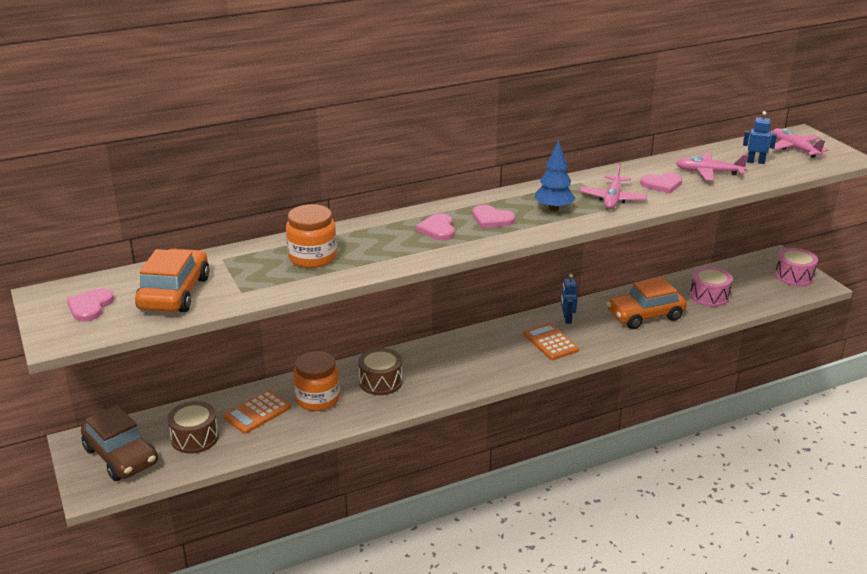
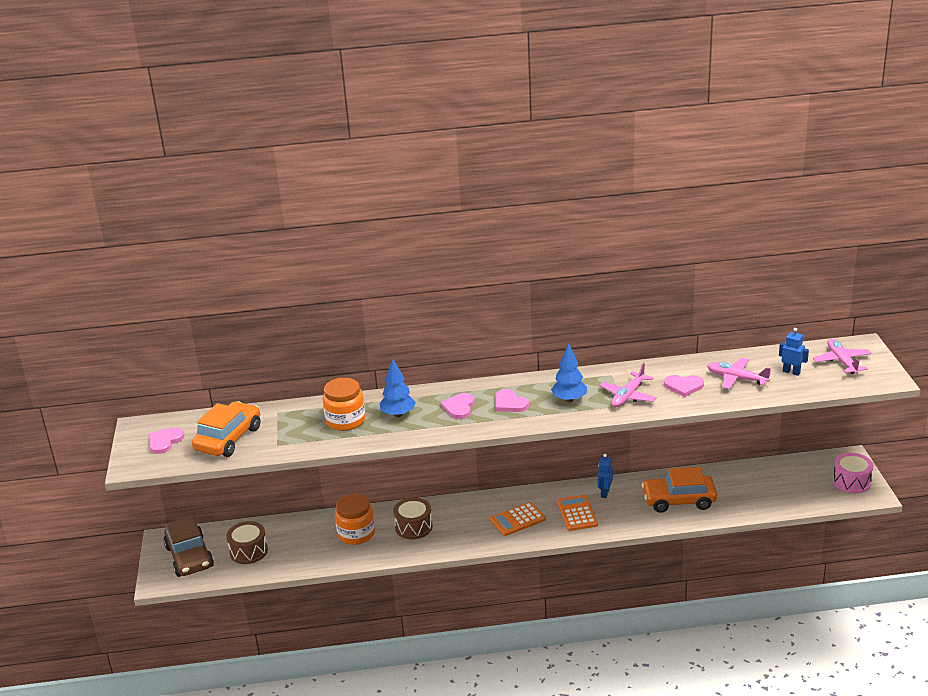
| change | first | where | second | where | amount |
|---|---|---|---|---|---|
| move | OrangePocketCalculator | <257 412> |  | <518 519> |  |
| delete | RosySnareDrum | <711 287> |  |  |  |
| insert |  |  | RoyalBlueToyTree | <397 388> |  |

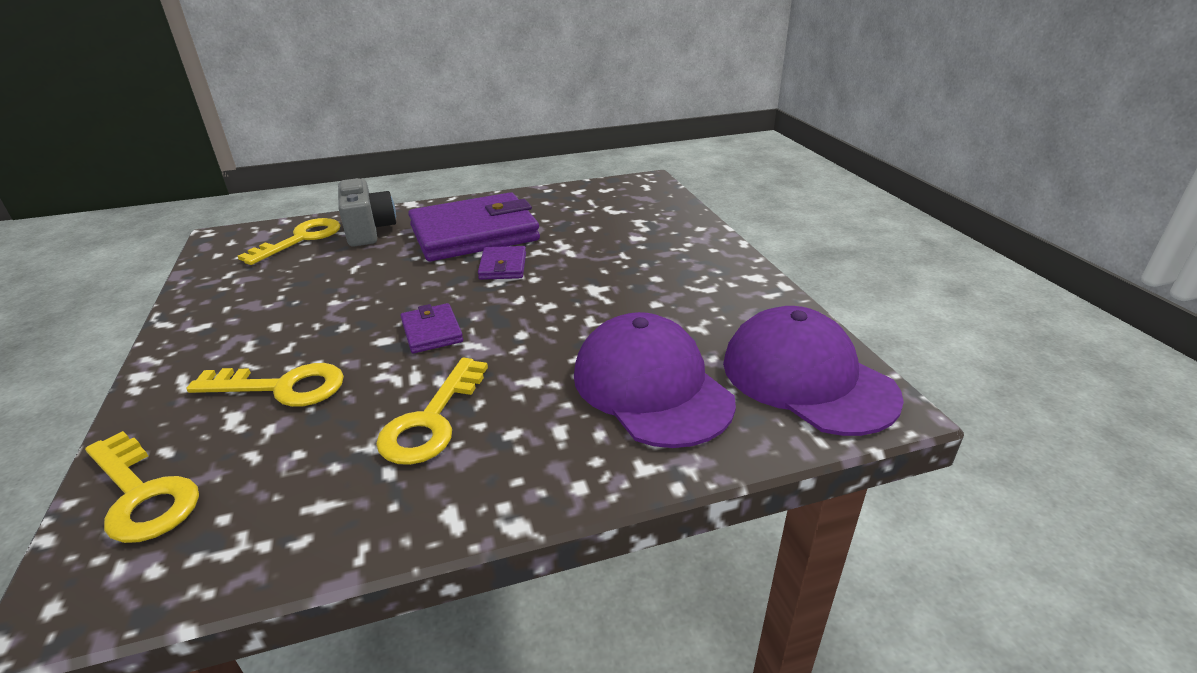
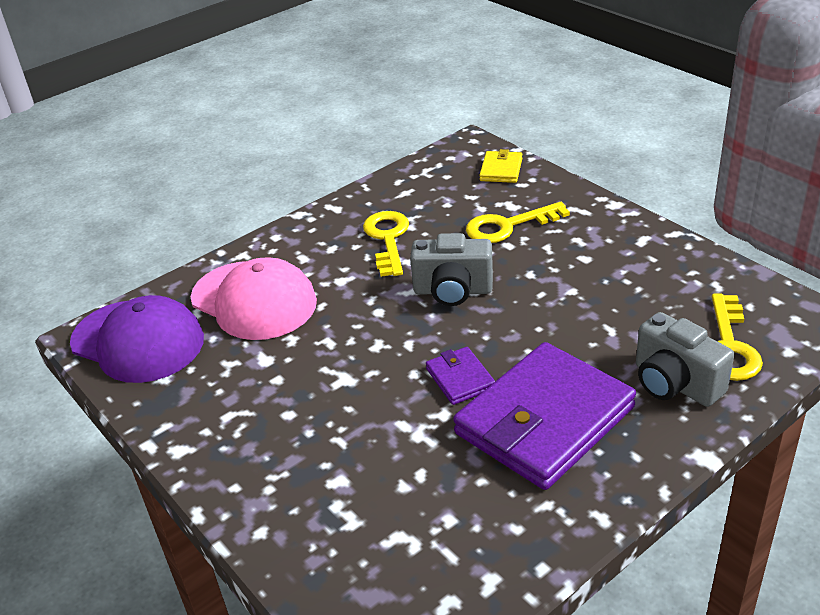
| change | first | where | second | where | amount |
|---|---|---|---|---|---|
| replace | BrightYellowLatchkey | <142 487> | BrightYellowCardWallet | <500 166> |  |
| replace | VioletCardWallet | <432 328> | GreyCompactCamera | <451 269> |  |
| recolor | VioletCap | <655 380> | RosyCap | <254 298> |  |

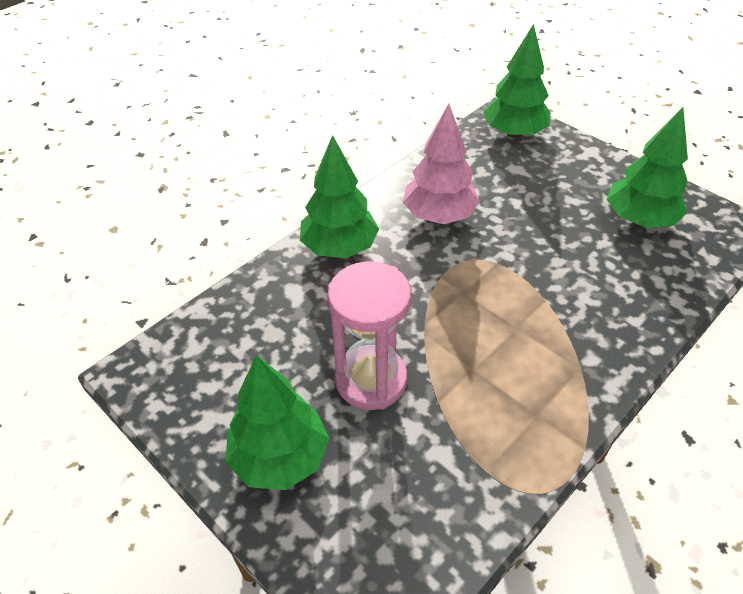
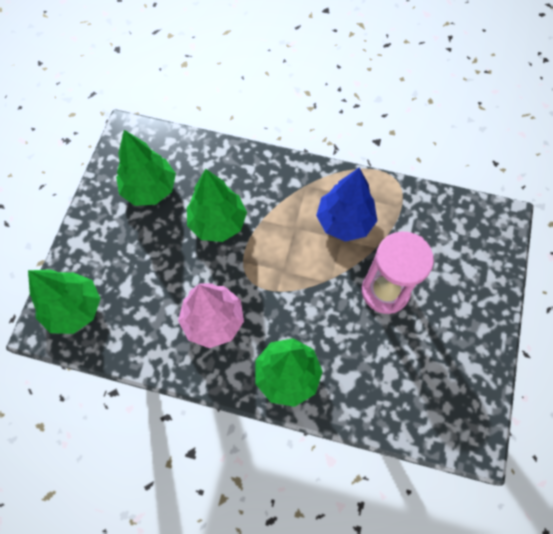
| change | first | where | second | where | amount |
|---|---|---|---|---|---|
| move | LeafGreenToyTree | <277 422> |  | <217 205> |  |
| insert |  |  | RoyalBlueToyTree | <346 205> |  |

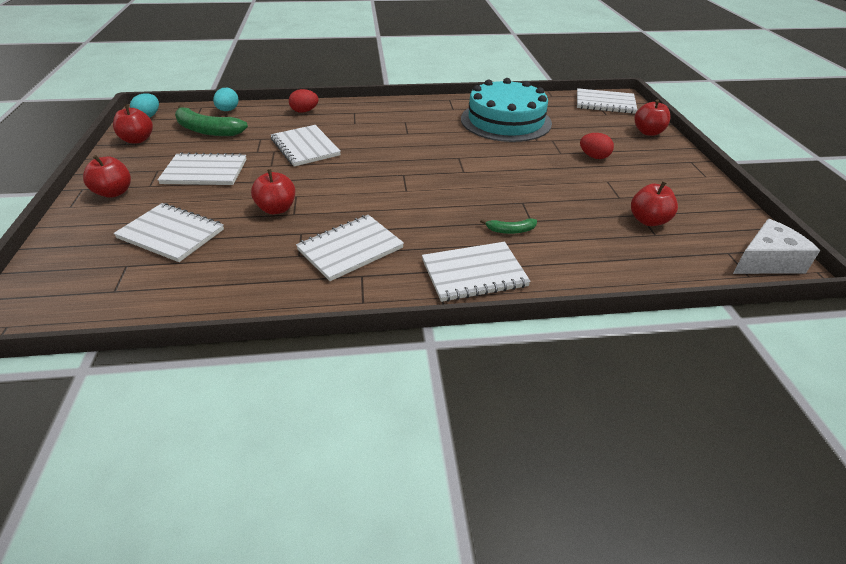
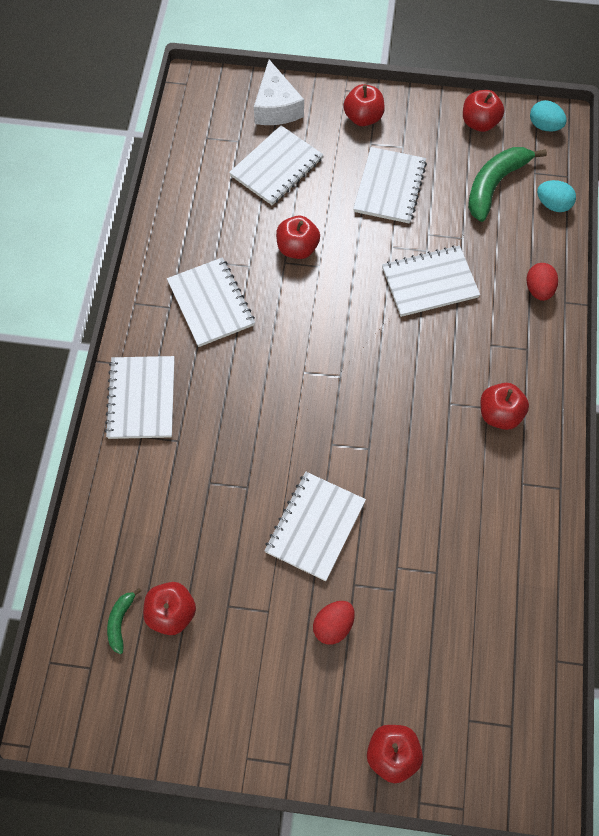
| change | first | where | second | where | amount |
|---|---|---|---|---|---|
| delete | TurquoiseLayerCake | <506 110> |  |  |  |
| move | LeafGreenToyBanana | <508 226> |  | <124 621> |  |
| move | WhiteNotepad | <607 101> |  | <315 526> |  |
| move | WhiteCheese | <776 246> |  | <279 92> |  |
| insert |  |  | RedApple | <504 406> |  |

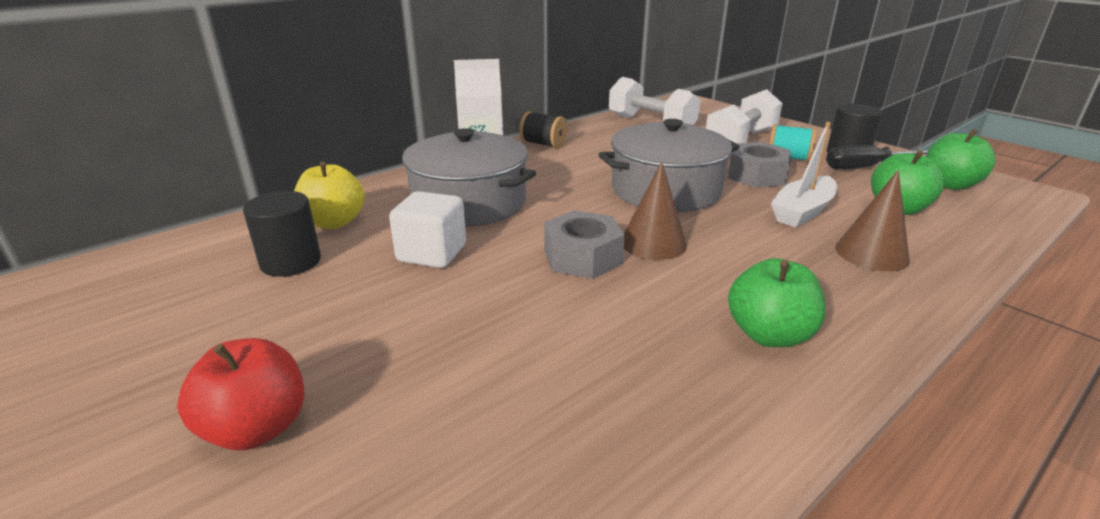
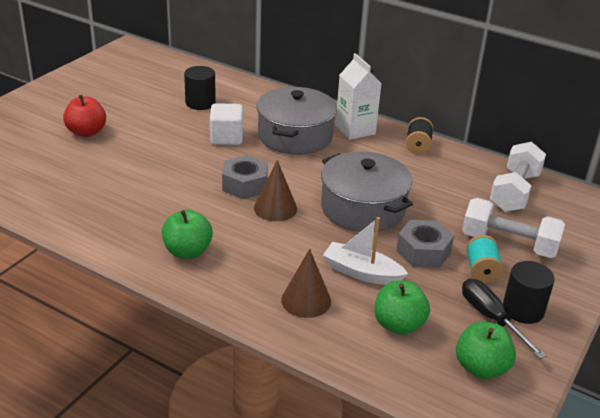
| change | first | where | second | where | amount |
|---|---|---|---|---|---|
| delete | BrightYellowApple | <329 195> |  |  |  |

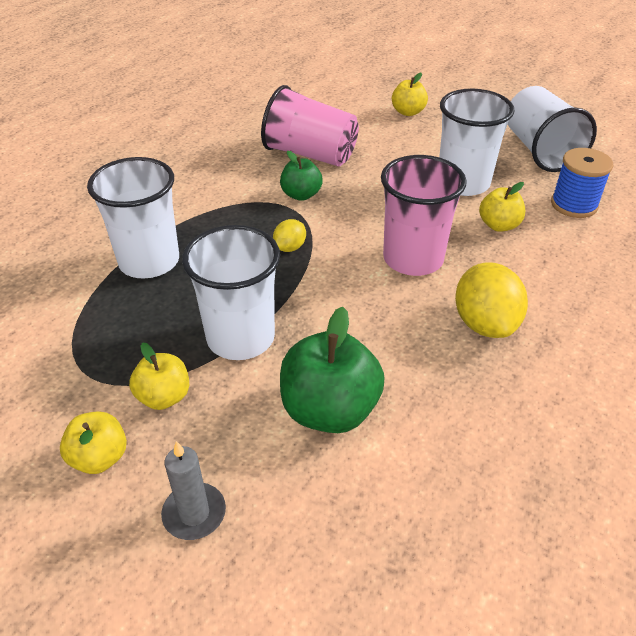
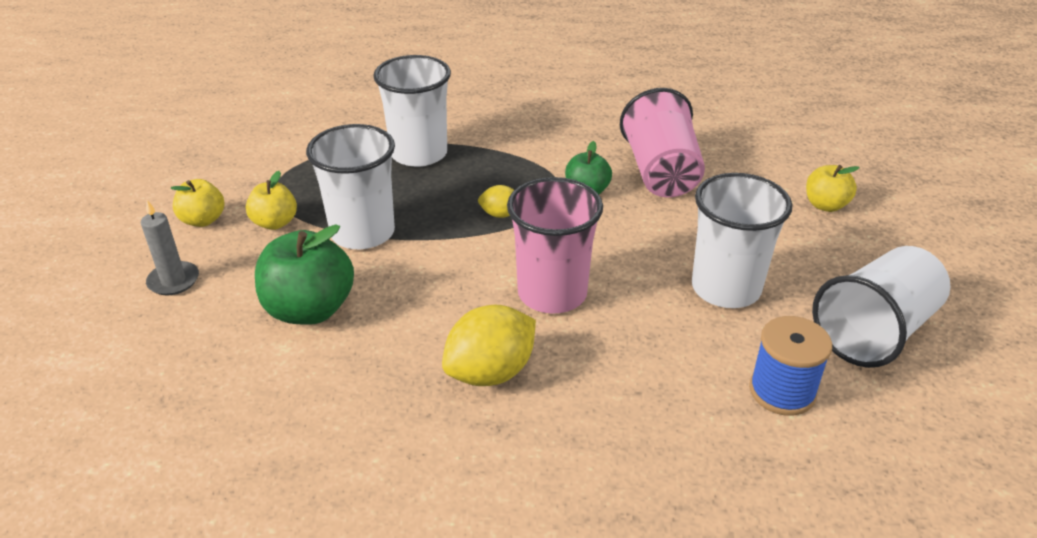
| change | first | where | second | where | amount |
|---|---|---|---|---|---|
| delete | BrightYellowApple | <502 207> |  |  |  |

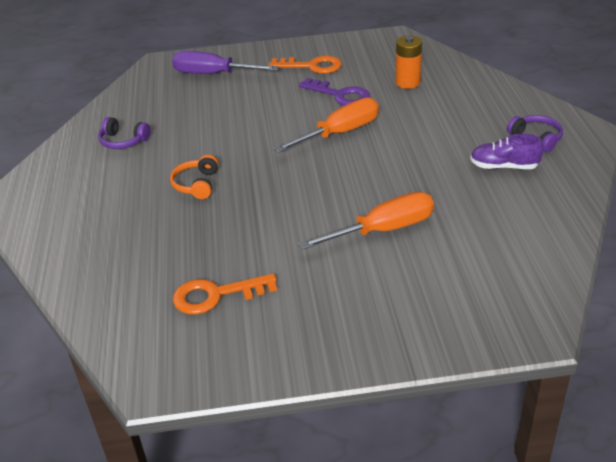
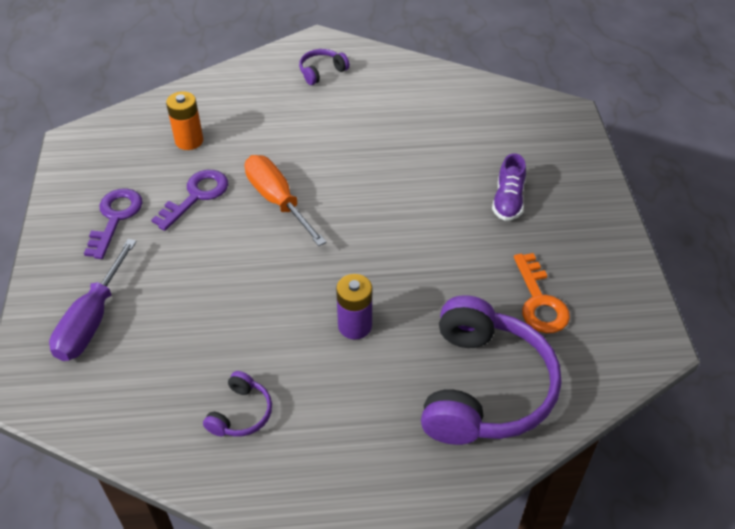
| change | first | where | second | where | amount |
|---|---|---|---|---|---|
| replace | OrangeHeadset | <194 177> | VioletPowerCell | <354 307> |  |
| recolor | OrangeLatchkey | <305 65> | VioletLatchkey | <113 223> |  |
| delete | OrangeScrewdriver | <366 221> |  |  |  |
| move | VioletLaceUpShoe | <506 151> |  | <509 187> |  |
| insert |  |  | VioletHeadset | <491 370> |  |

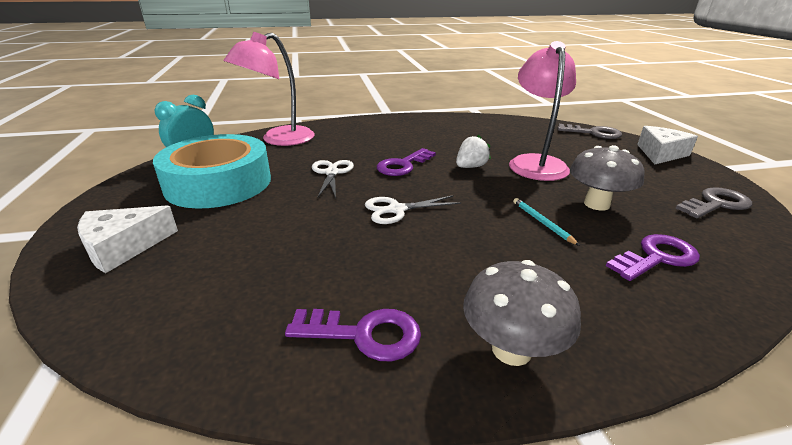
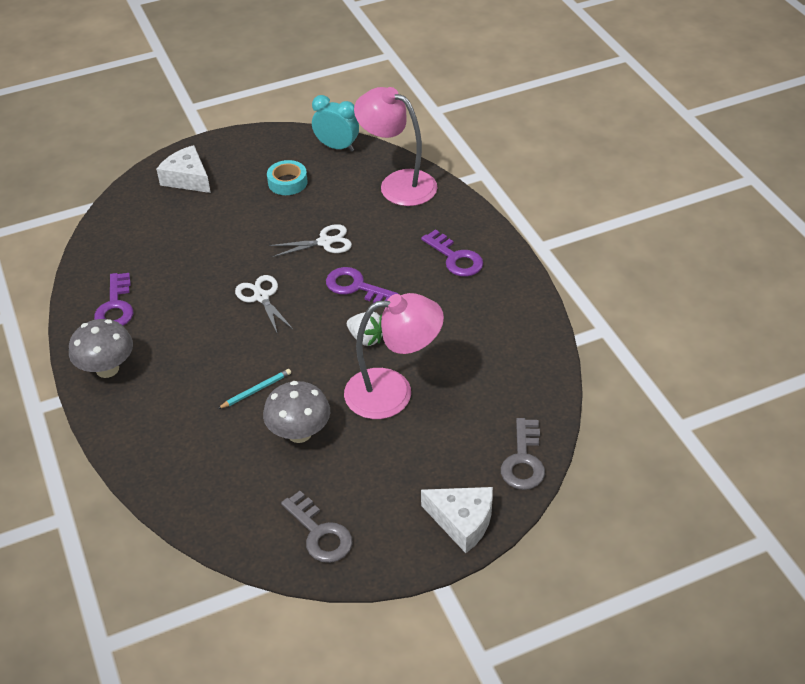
| change | first | where | second | where | amount |
|---|---|---|---|---|---|
| resize | TurquoiseStickyTape | <212 171> |  | <287 177> | x0.44 |
| move | VioletLatchkey | <653 257> |  | <452 253> |  |

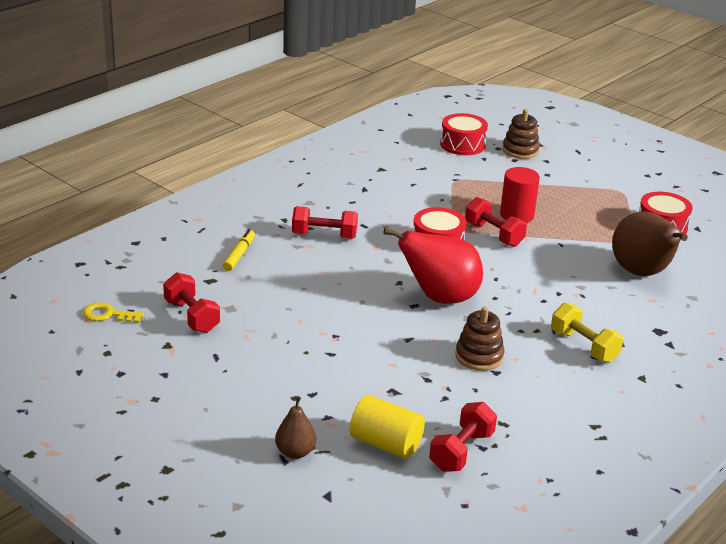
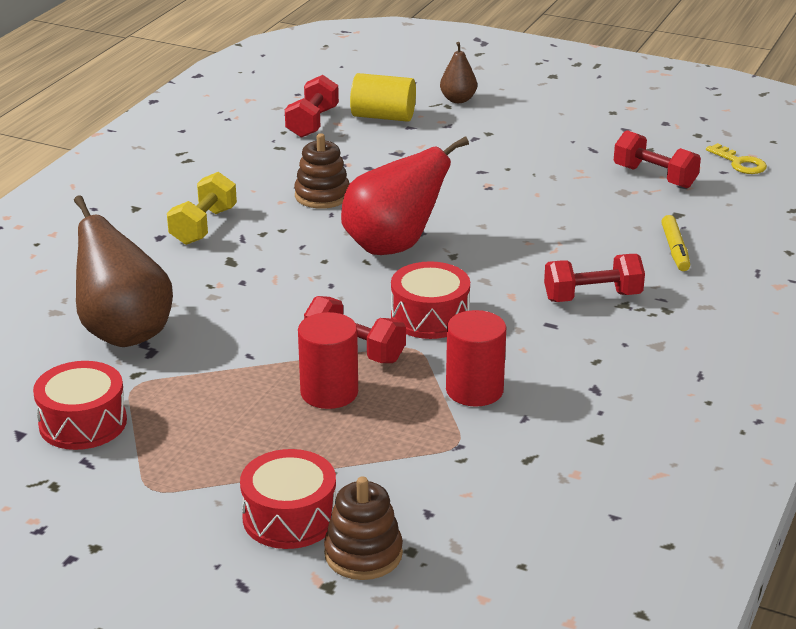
| change | first | where | second | where | amount |
|---|---|---|---|---|---|
| rotate | BrightYellowLatchkey | <113 312> |  | <736 158> | 60 degrees clockwise |
| move | RedSnareDrum | <464 134> |  | <288 499> |  |
| rotate | BrightYellowDumbbell | <587 333> |  | <202 208> | 75 degrees clockwise |
| insert |  |  | RedSolidCylinder | <476 358> |  |

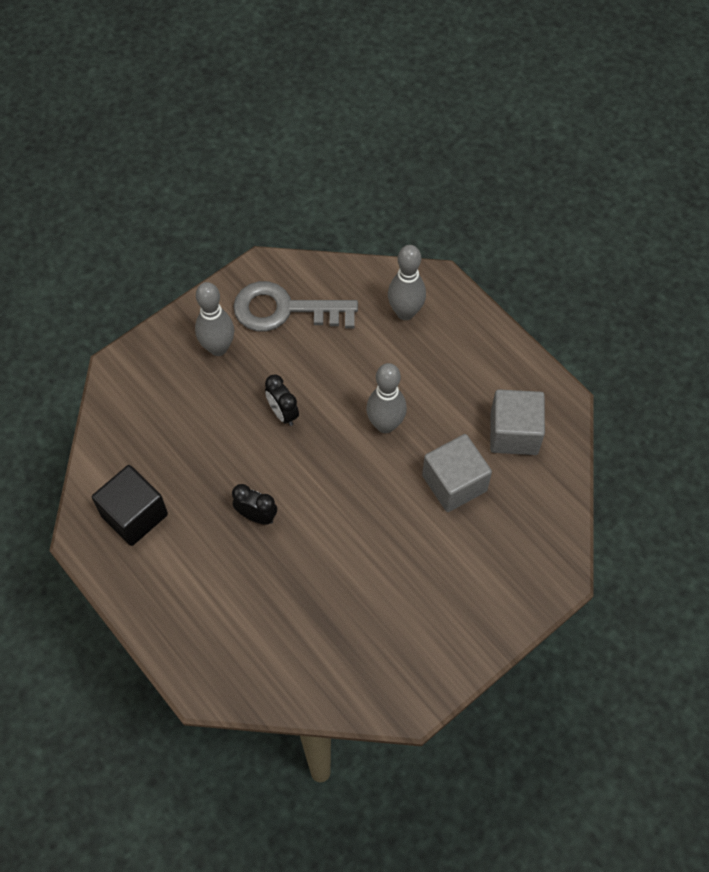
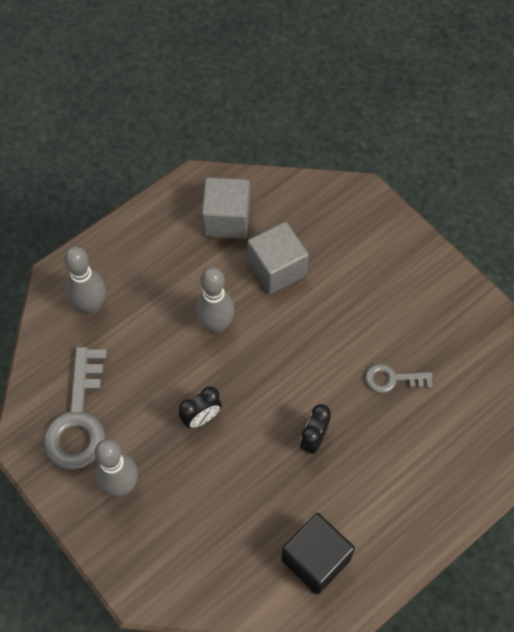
| change | first | where | second | where | amount |
|---|---|---|---|---|---|
| insert |  |  | GreyLatchkey | <399 378> |  |

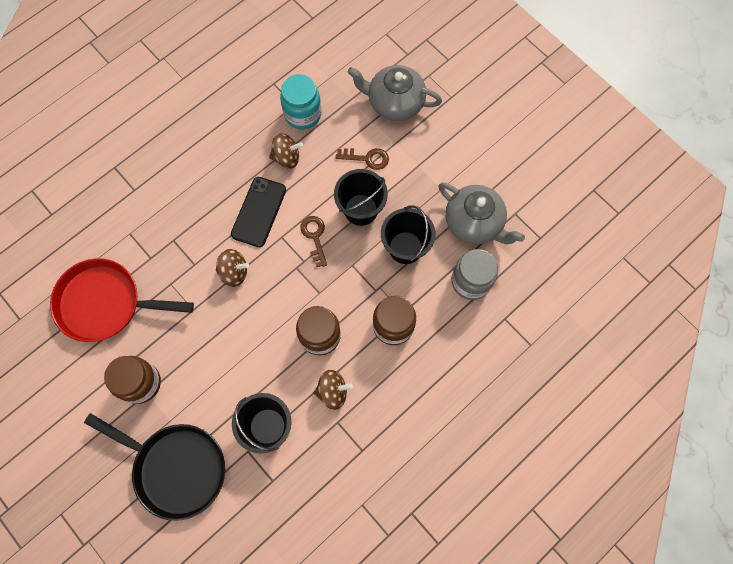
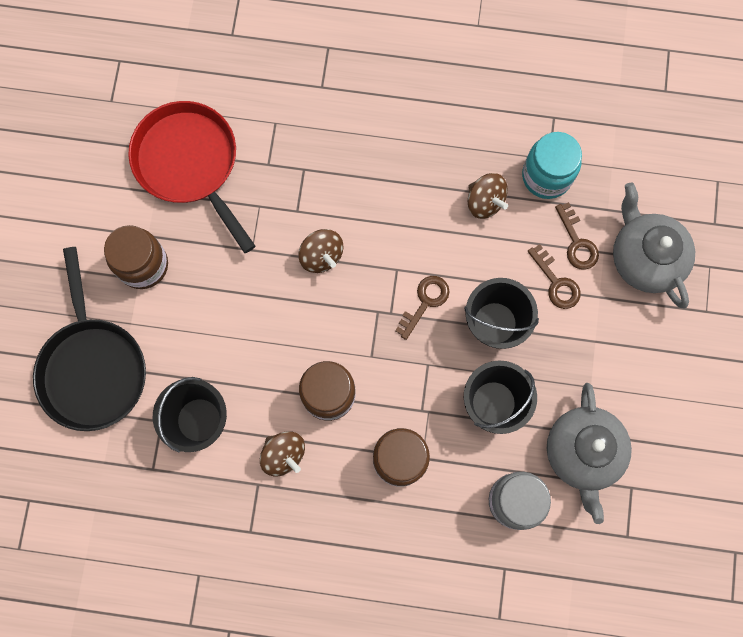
| change | first | where | second | where | amount |
|---|---|---|---|---|---|
| delete | JetBlackPhone | <258 212> |  |  |  |
| insert |  |  | BrownLatchkey | <577 236> |  |

